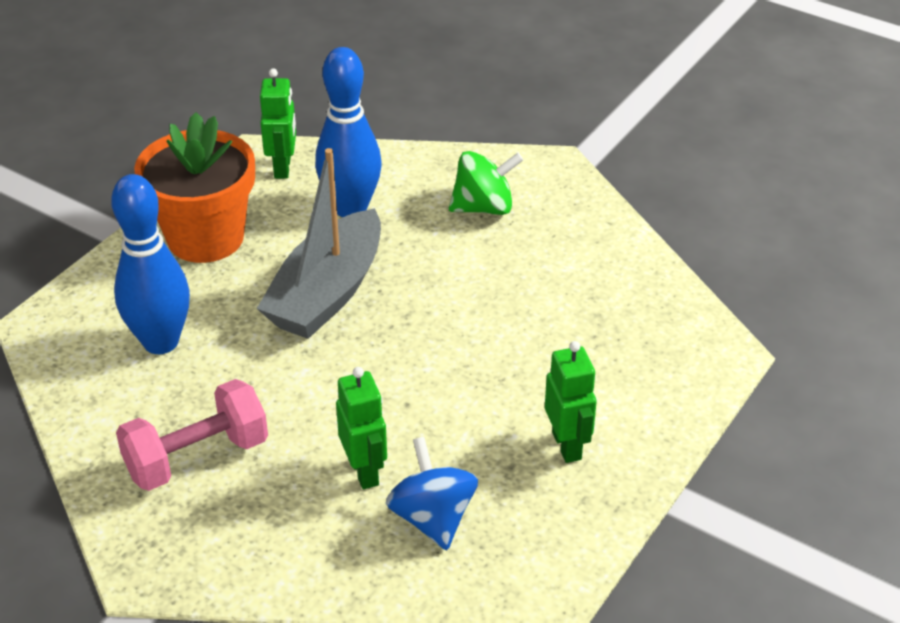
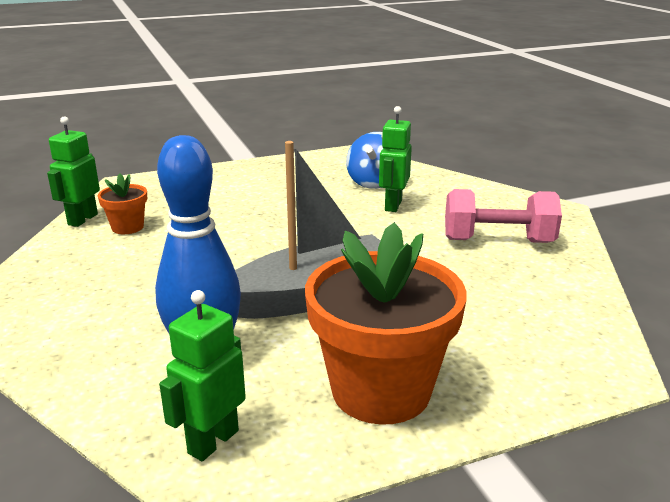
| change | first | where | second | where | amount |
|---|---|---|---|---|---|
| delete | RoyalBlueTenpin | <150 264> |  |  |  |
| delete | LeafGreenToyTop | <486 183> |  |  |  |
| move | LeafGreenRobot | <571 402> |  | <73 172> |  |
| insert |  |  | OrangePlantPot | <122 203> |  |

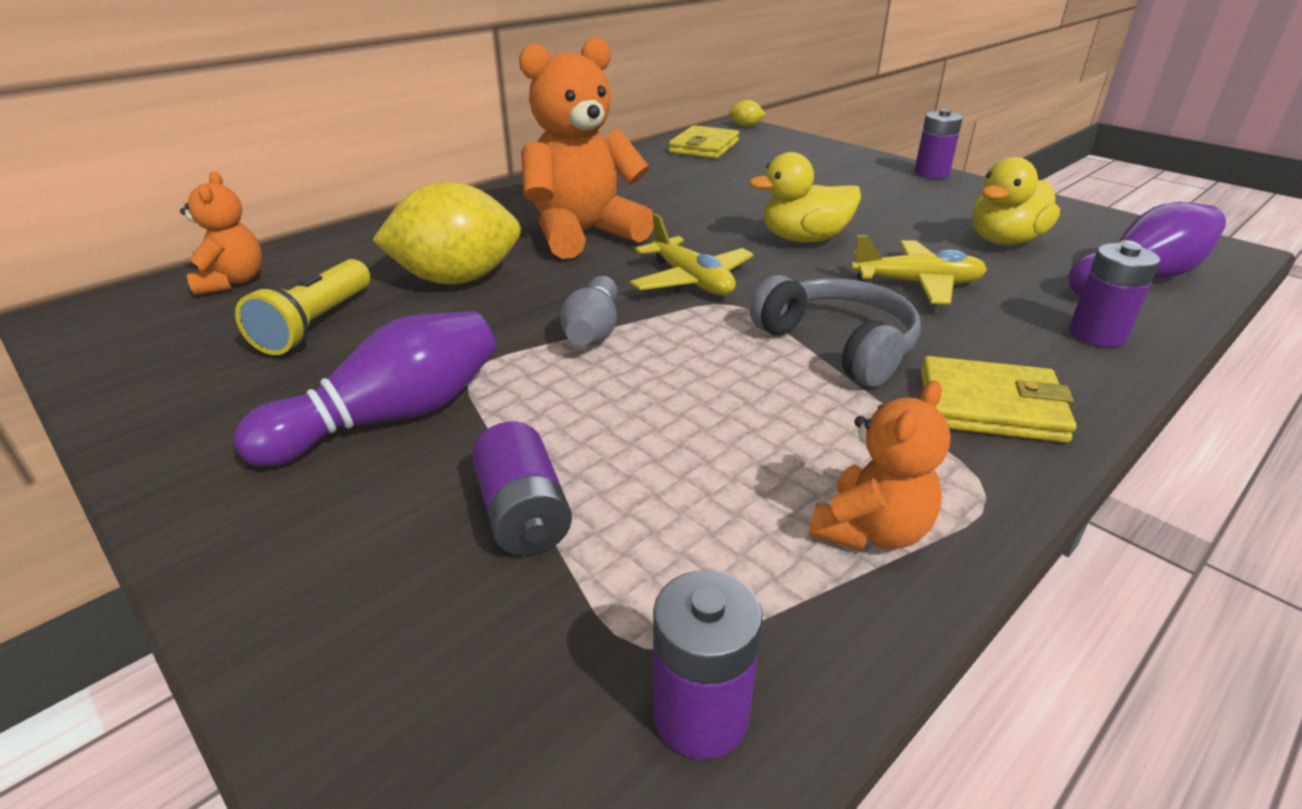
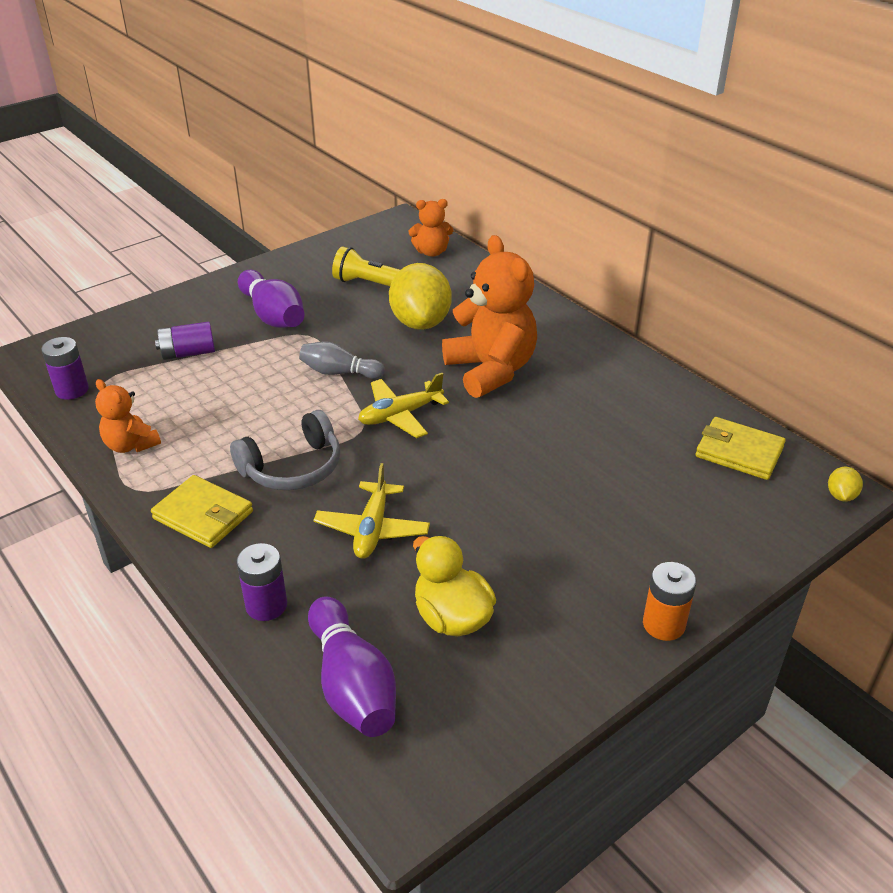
| change | first | where | second | where | amount |
|---|---|---|---|---|---|
| delete | BrightYellowDuck | <805 197> |  |  |  |
| recolor | VioletPowerCell | <938 144> | OrangePowerCell | <669 601> |  |
| rotate | BrightYellowCardWallet | <998 399> |  | <202 511> | 75 degrees counterclockwise |

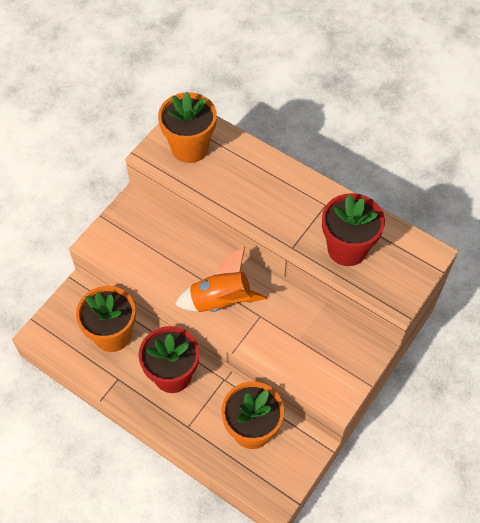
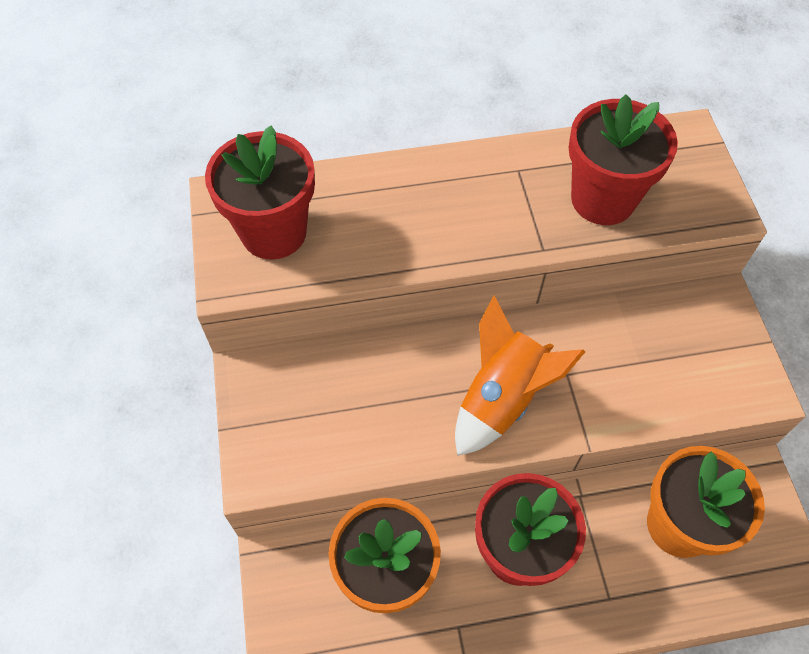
| change | first | where | second | where | amount |
|---|---|---|---|---|---|
| recolor | OrangePlantPot | <187 127> | RedPlantPot | <260 192> |  |

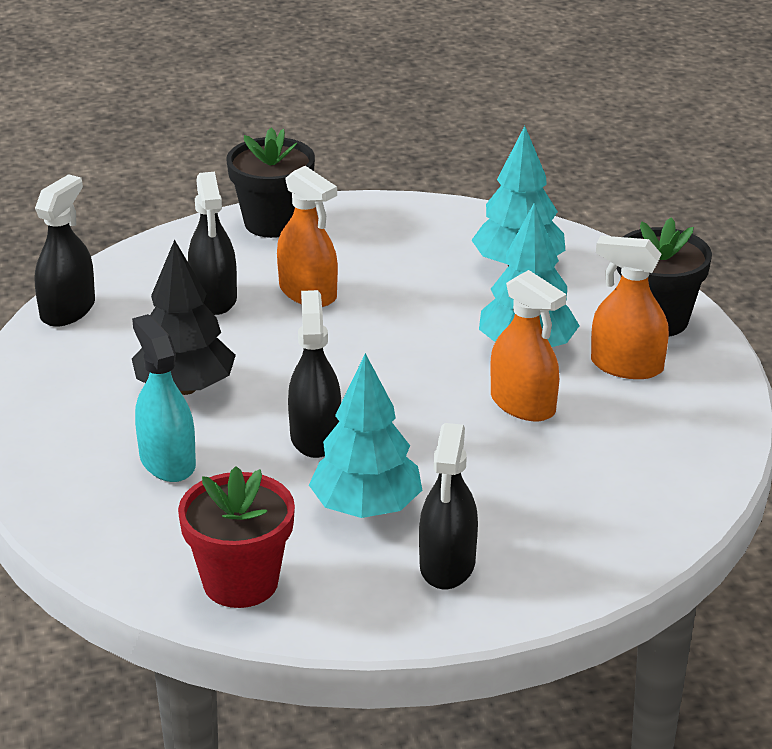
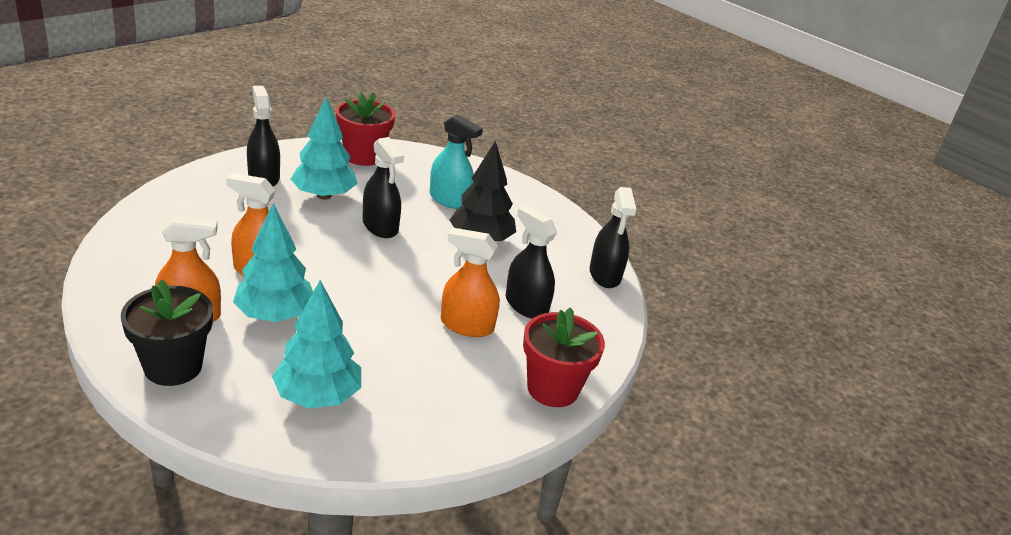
| change | first | where | second | where | amount |
|---|---|---|---|---|---|
| recolor | JetBlackPlantPot | <271 183> | RedPlantPot | <564 357> |  |

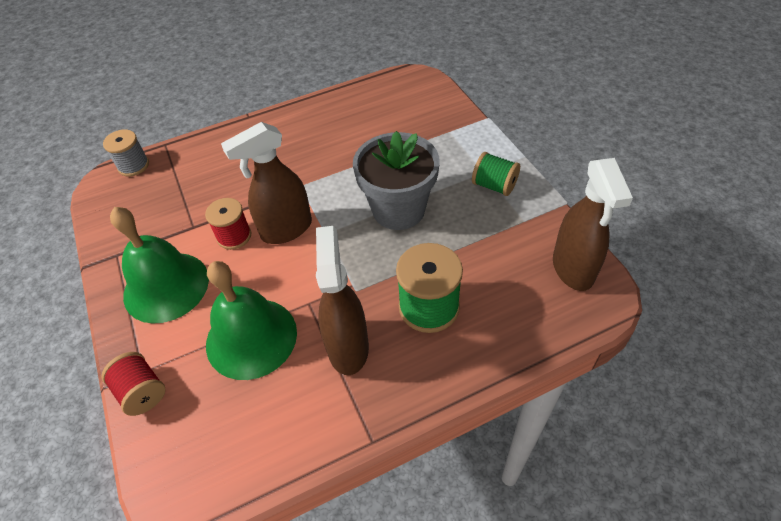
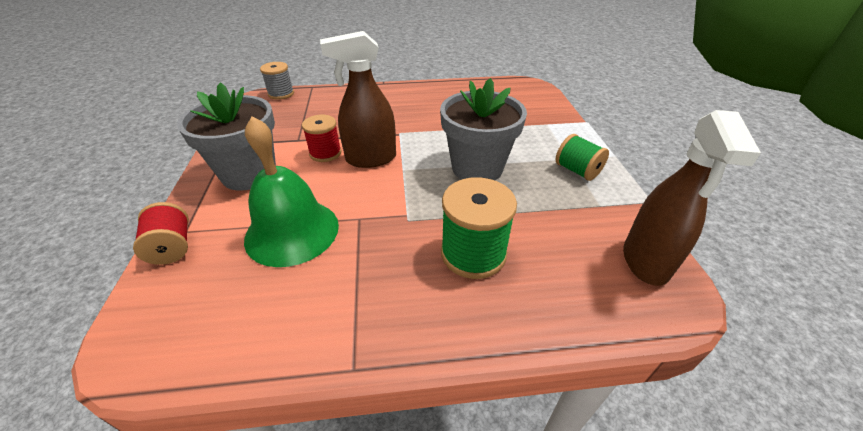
| change | first | where | second | where | amount |
|---|---|---|---|---|---|
| replace | LeafGreenHandBell | <159 265> | GreyPlantPot | <226 136> |  |
| delete | BrownSprayer | <342 300> |  |  |  |

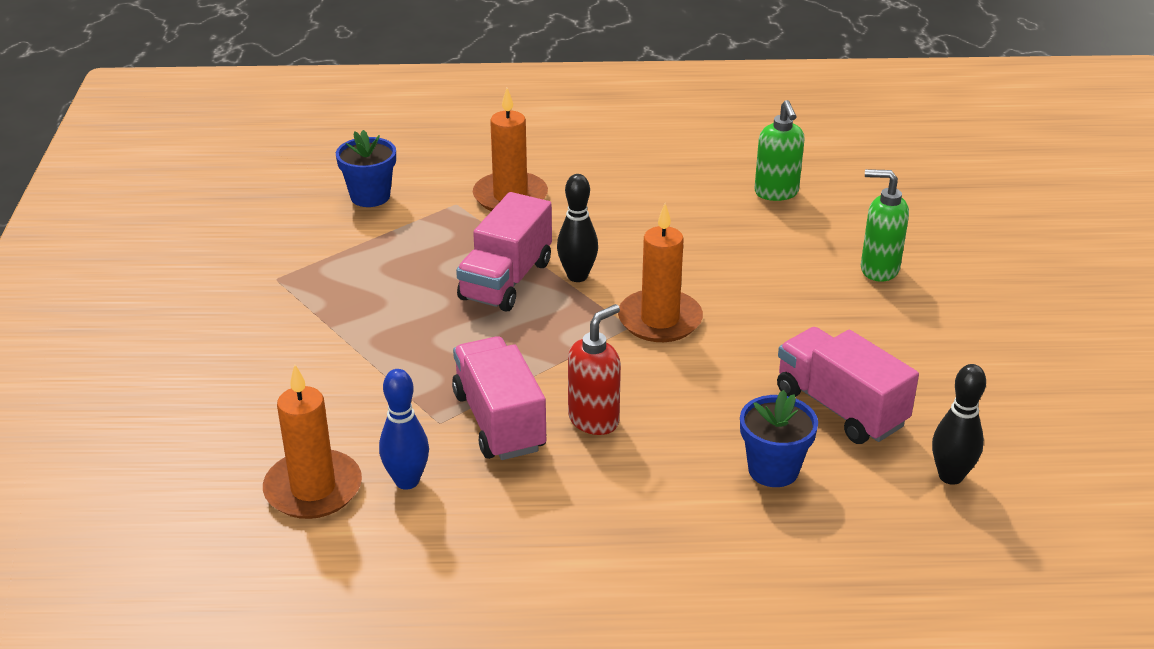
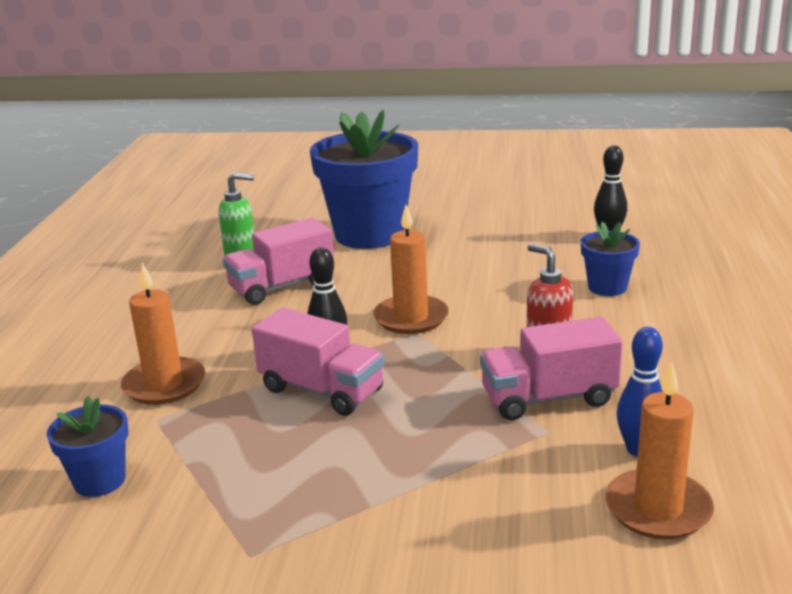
| change | first | where | second | where | amount |
|---|---|---|---|---|---|
| move | RosyLorry | <848 385> |  | <279 261> |  |
| replace | LeafGreenSoapPump | <885 225> | RoyalBluePlantPot | <364 179> |  |

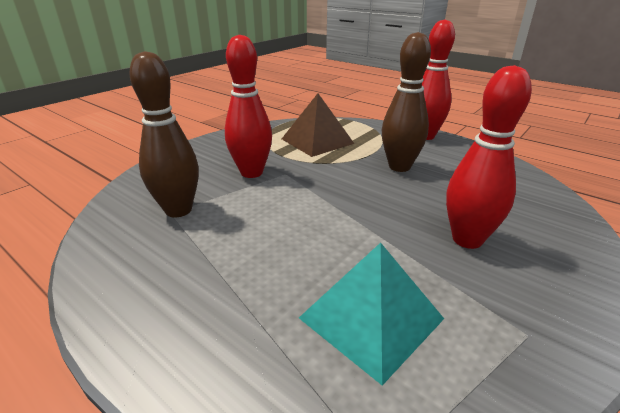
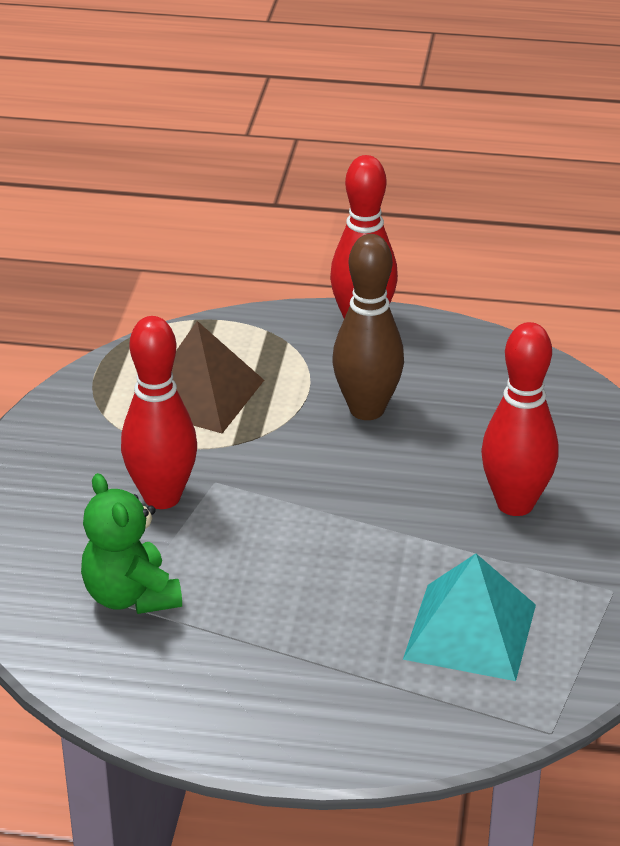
| change | first | where | second | where | amount |
|---|---|---|---|---|---|
| replace | BrownTenpin | <164 134> | LeafGreenTeddyBear | <131 543> |  |

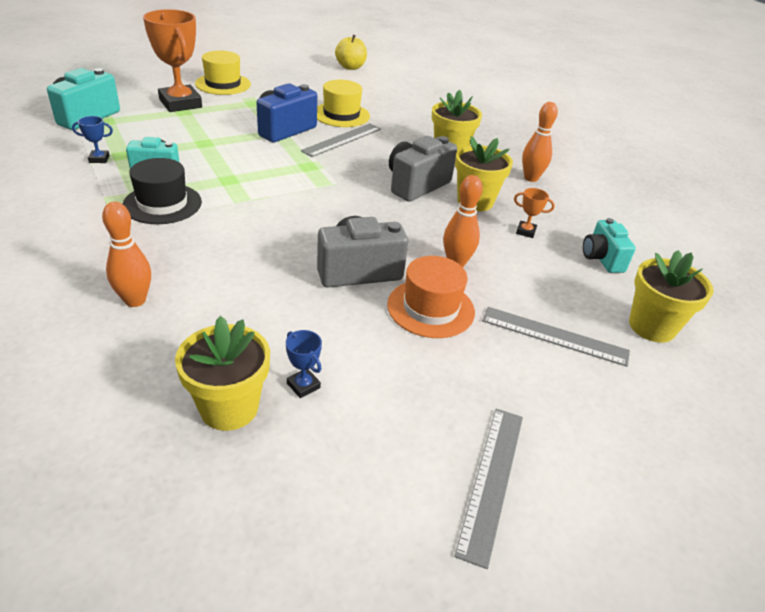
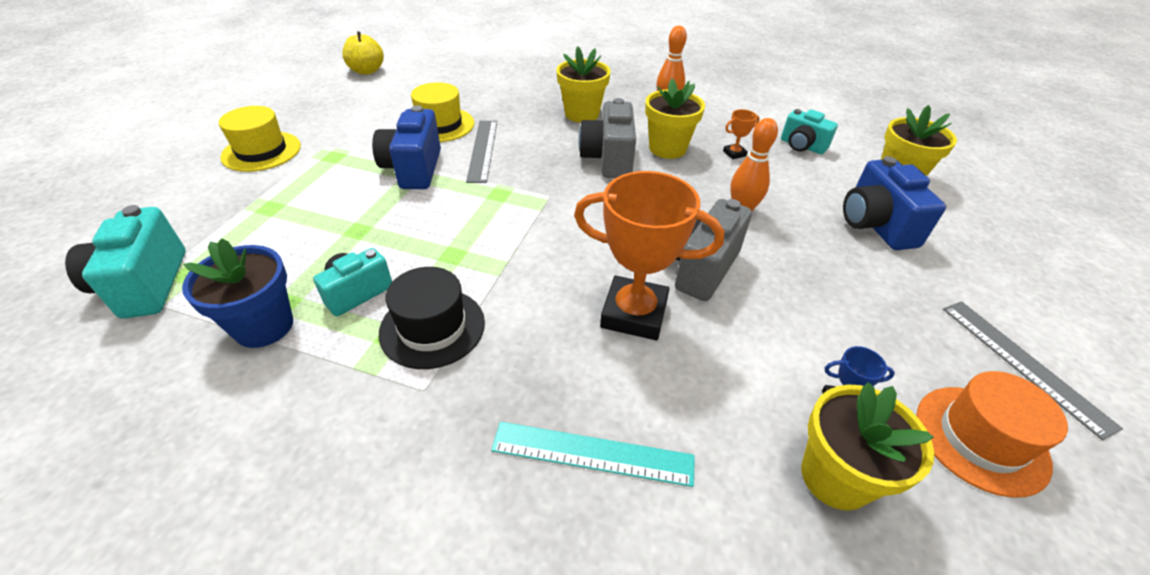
| change | first | where | second | where | amount |
|---|---|---|---|---|---|
| replace | RoyalBluePrizeCup | <92 139> | RoyalBluePlantPot | <237 293> |  |
| replace | OrangeTenpin | <126 254> | TurquoiseMeasuringStick | <593 454> |  |
| move | OrangePrizeCup | <172 60> |  | <649 255> |  |
| move | OrangeTallHat | <431 297> |  | <992 434> |  |
| replace | GreyMeasuringStick | <556 337> | RoyalBlueCompactCamera | <894 203> |  |

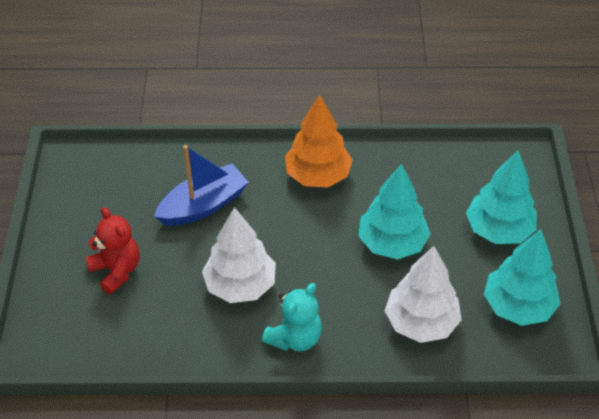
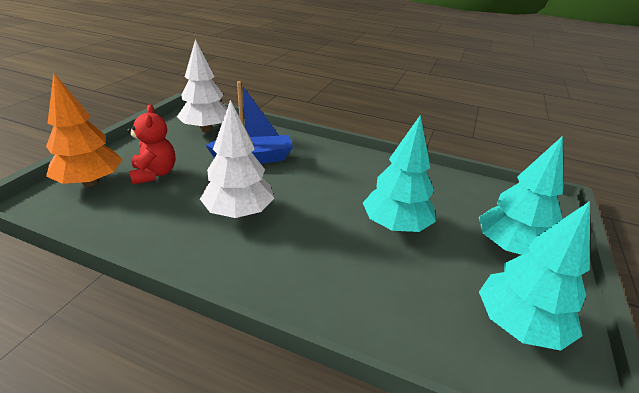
| change | first | where | second | where | amount |
|---|---|---|---|---|---|
| delete | TurquoiseTeddyBear | <292 317> |  |  |  |
| move | OrangeToyTree | <319 141> |  | <84 130> |  |
| move | WhiteToyTree | <423 294> |  | <202 85> |  |

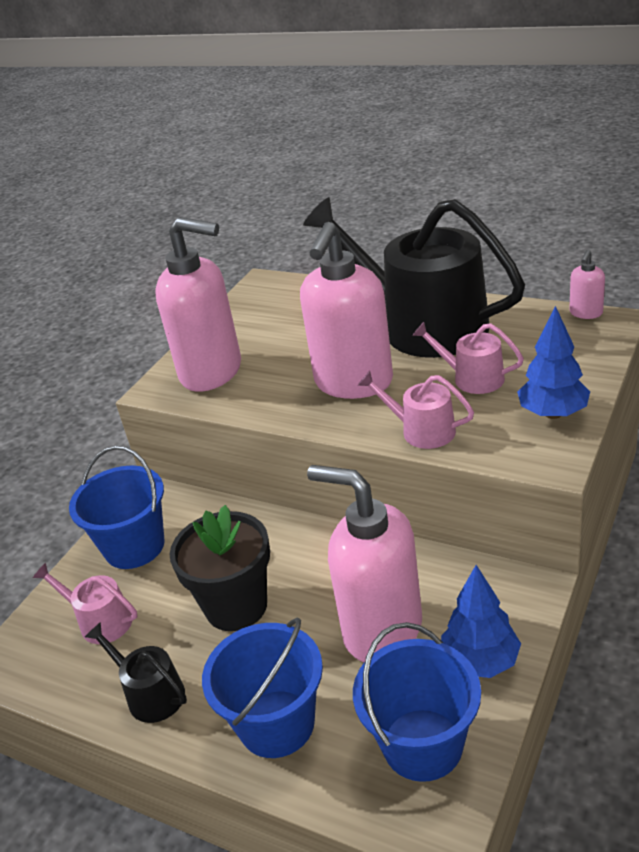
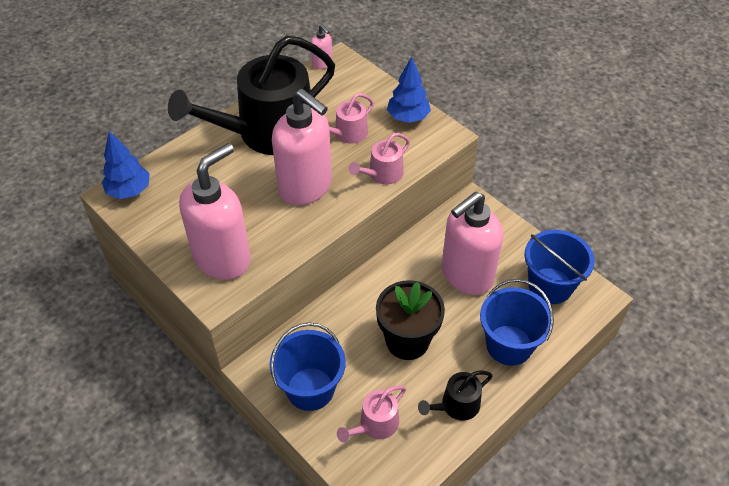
| change | first | where | second | where | amount |
|---|---|---|---|---|---|
| move | RoyalBlueToyTree | <481 621> |  | <126 165> |  |

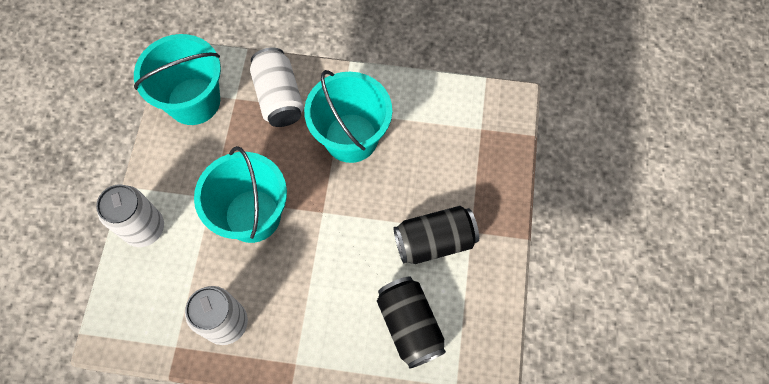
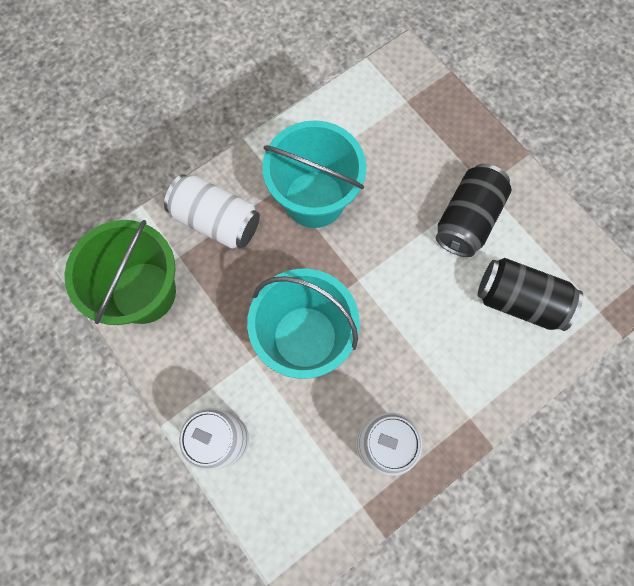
| change | first | where | second | where | amount |
|---|---|---|---|---|---|
| recolor | TurquoiseSandBucket | <177 79> | LeafGreenSandBucket | <120 272> |  |

